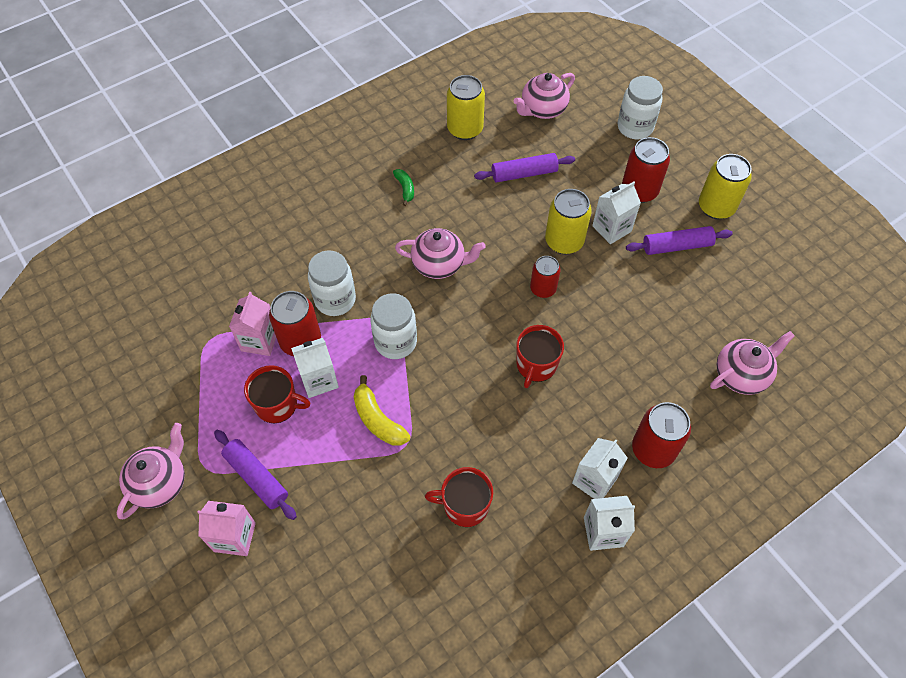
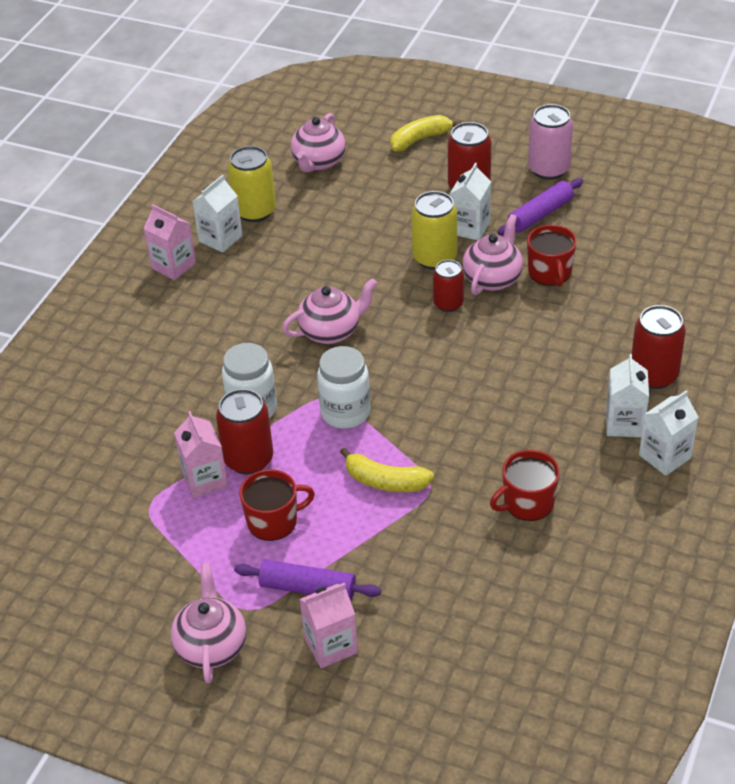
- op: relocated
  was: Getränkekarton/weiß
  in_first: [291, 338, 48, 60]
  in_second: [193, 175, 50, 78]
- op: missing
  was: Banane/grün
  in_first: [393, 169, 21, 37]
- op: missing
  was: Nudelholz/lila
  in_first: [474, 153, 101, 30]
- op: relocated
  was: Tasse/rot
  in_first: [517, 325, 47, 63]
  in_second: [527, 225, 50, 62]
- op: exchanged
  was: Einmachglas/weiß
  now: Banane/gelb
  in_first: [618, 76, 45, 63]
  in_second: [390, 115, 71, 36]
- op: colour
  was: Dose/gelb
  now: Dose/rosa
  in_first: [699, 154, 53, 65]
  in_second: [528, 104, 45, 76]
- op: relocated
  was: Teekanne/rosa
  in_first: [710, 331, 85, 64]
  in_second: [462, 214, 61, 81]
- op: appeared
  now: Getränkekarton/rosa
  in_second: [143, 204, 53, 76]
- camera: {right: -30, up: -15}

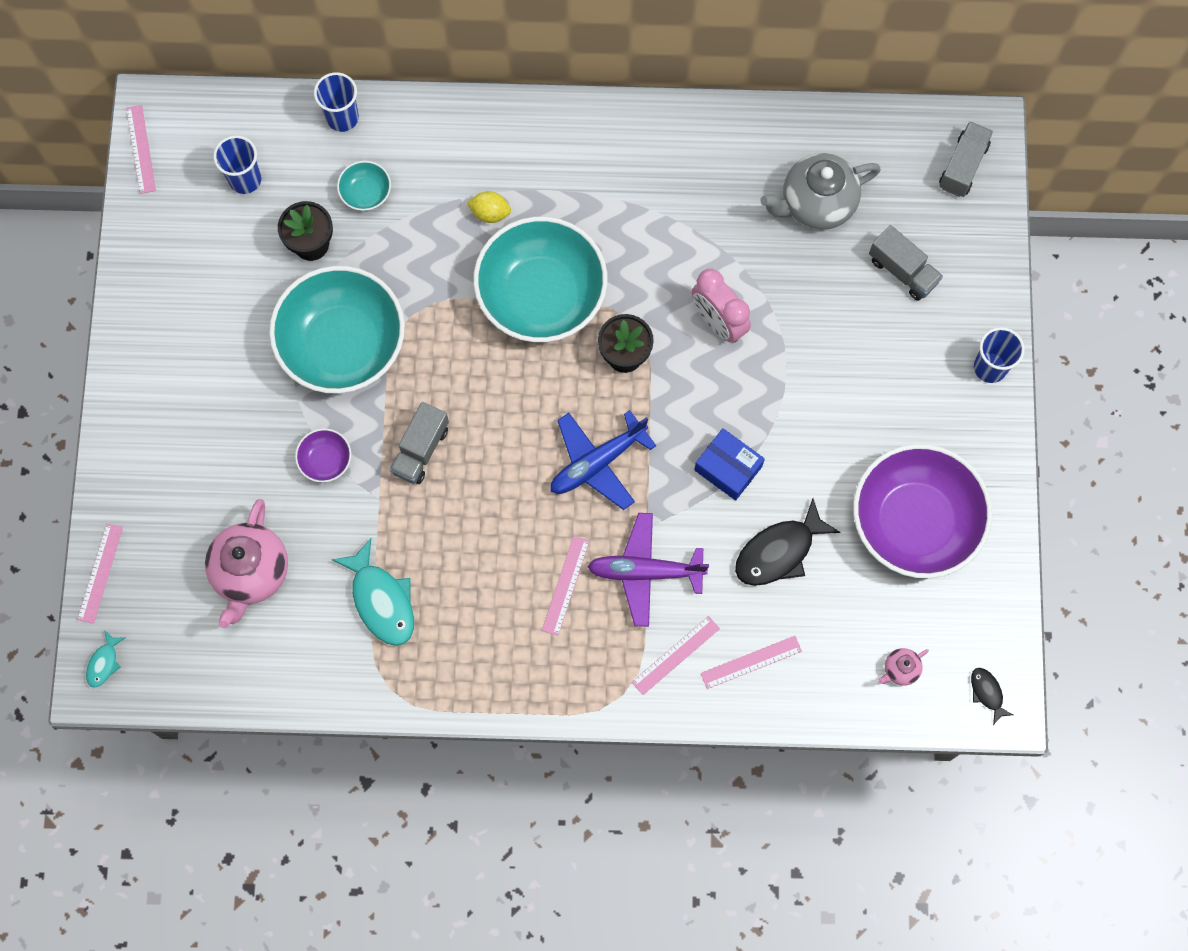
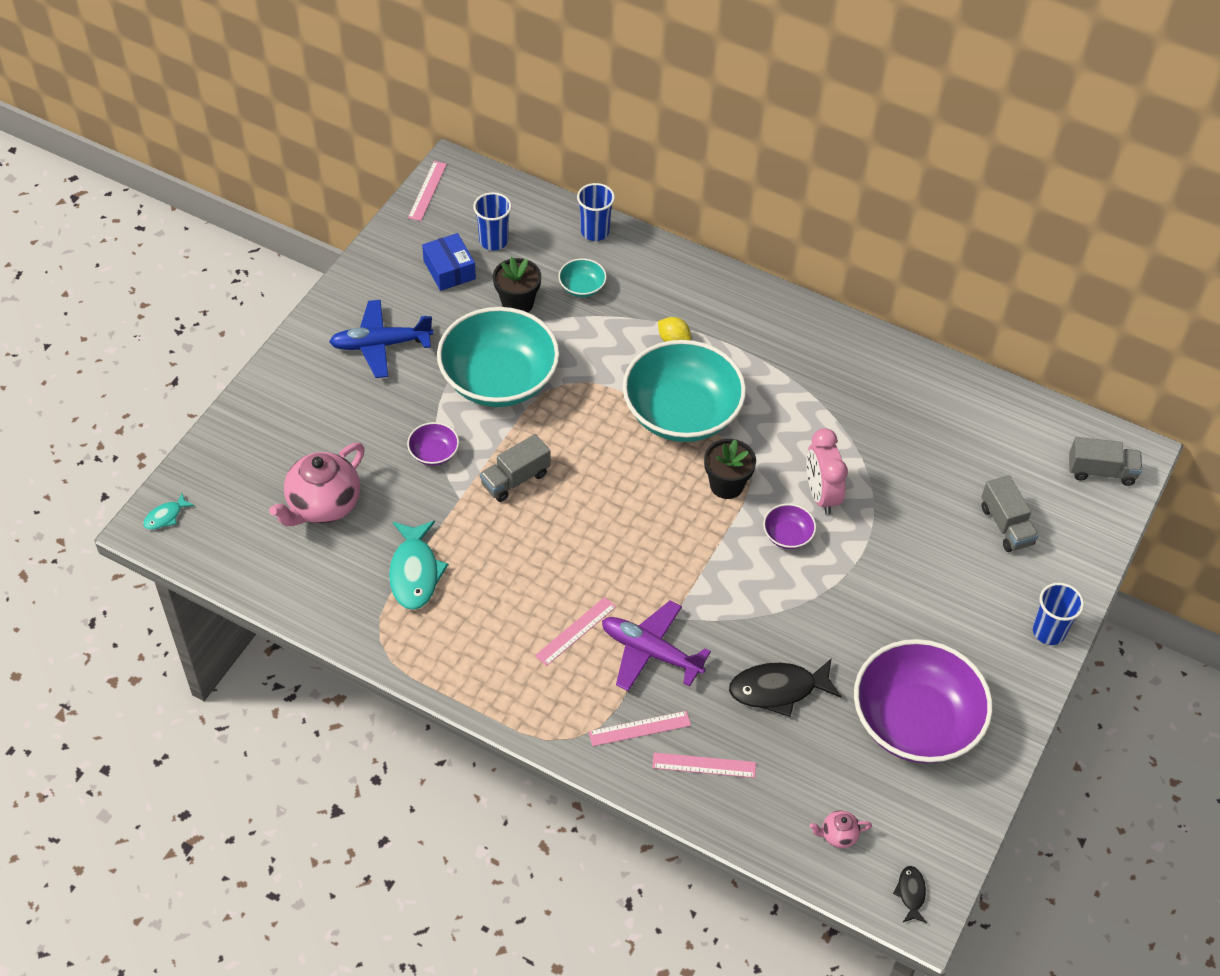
- op: missing
  was: Lineal/rosa
  in_first: [77, 523, 46, 101]
- op: relocated
  was: Flugzeug/blau
  in_first: [550, 410, 106, 100]
  in_second: [329, 300, 104, 78]
- op: relocated
  was: Schachtel/blau
  in_first: [694, 428, 71, 72]
  in_second: [422, 233, 54, 58]
- op: missing
  was: Teekanne/grau
  in_first: [760, 153, 121, 77]
- op: spun
  was: Lastwagen/grau
  in_first: [939, 121, 54, 76]
  in_second: [1069, 437, 73, 49]
  clockwise: 45
- op: appeared
  now: Schüssel/lila
  in_second: [763, 504, 53, 45]
- camera: {right: 25, up: -20}

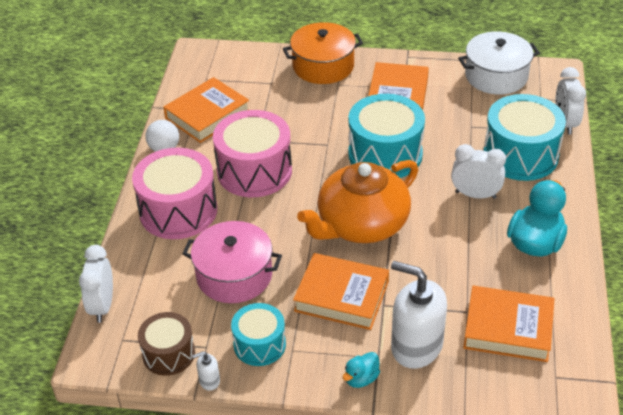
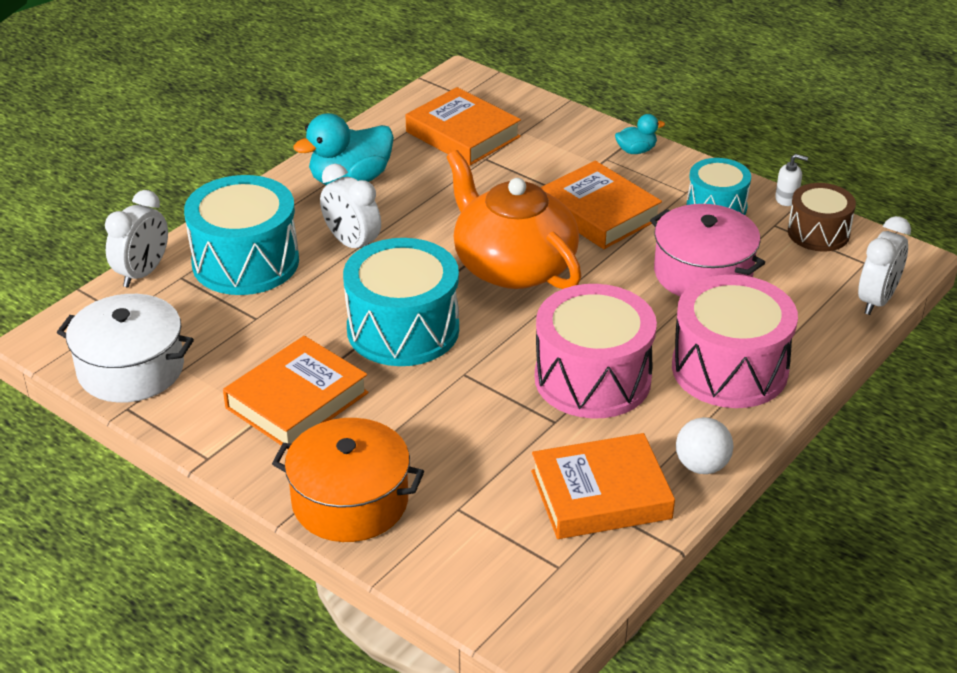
- op: spun
  was: Teekanne/orange
  in_first: [297, 160, 121, 83]
  in_second: [446, 150, 135, 139]
  clockwise: -120
- op: missing
  was: Seifenspender/weiß
  in_first: [391, 261, 56, 108]
- camera: {right: -150, up: -5}

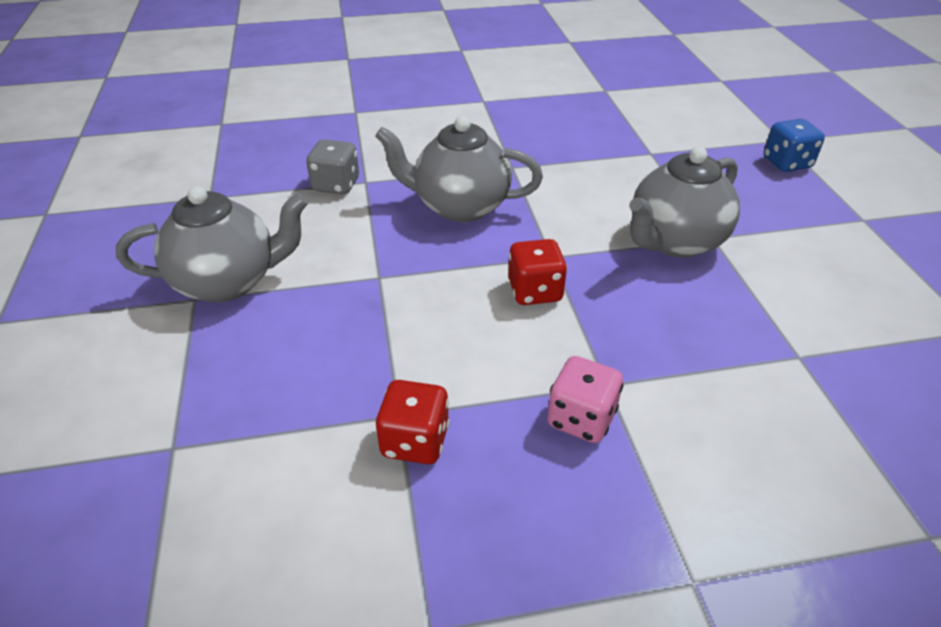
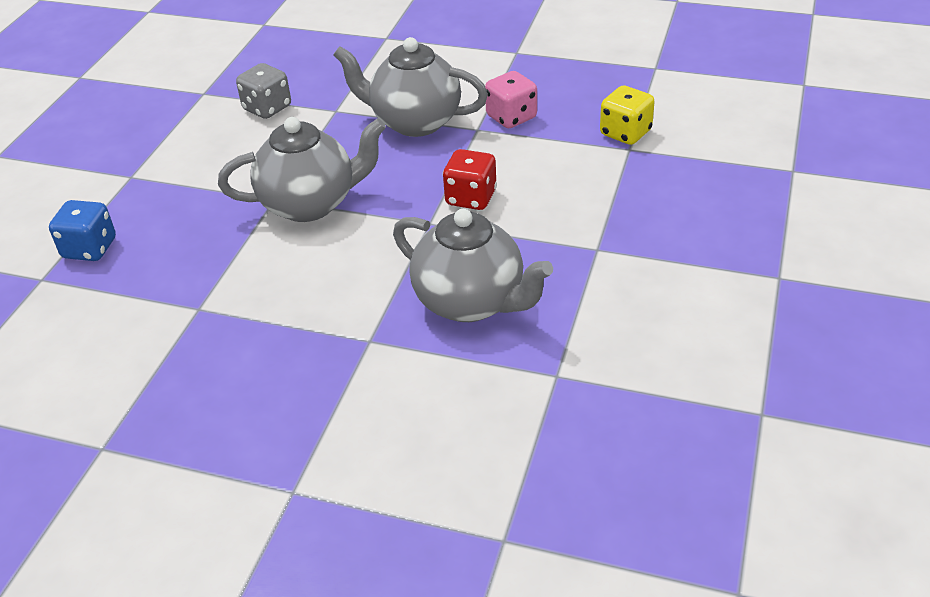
- op: relocated
  was: Teekanne/grau
  in_first: [116, 186, 192, 117]
  in_second: [333, 37, 155, 100]
- op: relocated
  was: Spielwürfel/grau
  in_first: [306, 139, 53, 55]
  in_second: [236, 63, 55, 56]
- op: colour
  was: Spielwürfel/rot
  now: Spielwürfel/gelb
  in_first: [376, 380, 74, 84]
  in_second: [600, 86, 55, 59]
- camera: {right: -150, up: 0}

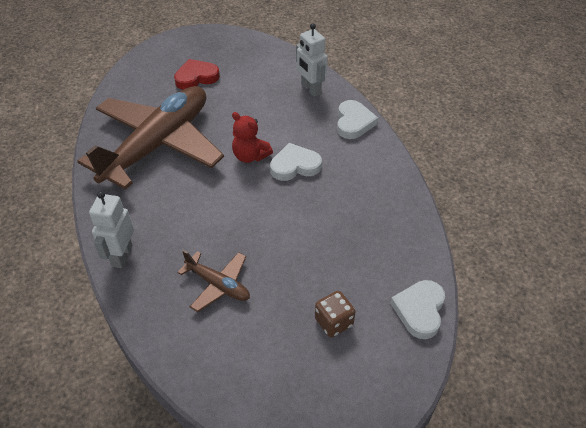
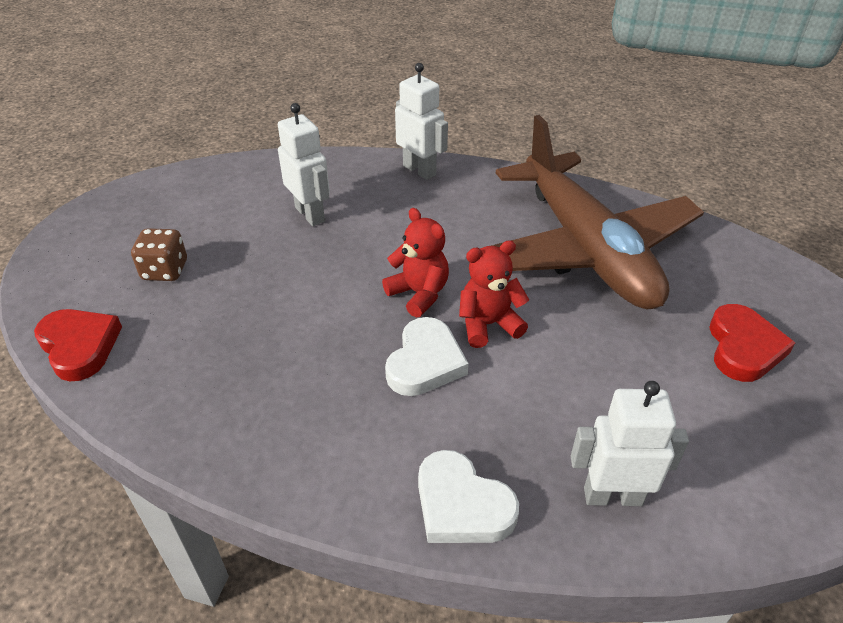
- op: exchanged
  was: Flugzeug/braun
  now: Roboter/weiß
  in_first: [177, 250, 73, 62]
  in_second: [278, 103, 52, 123]
- op: colour
  was: Herz/weiß
  now: Herz/rot
  in_first: [390, 280, 55, 59]
  in_second: [34, 309, 88, 72]
- op: appeared
  now: Teddybär/rot
  in_second: [382, 208, 67, 110]
- camera: {right: 125, up: -5}

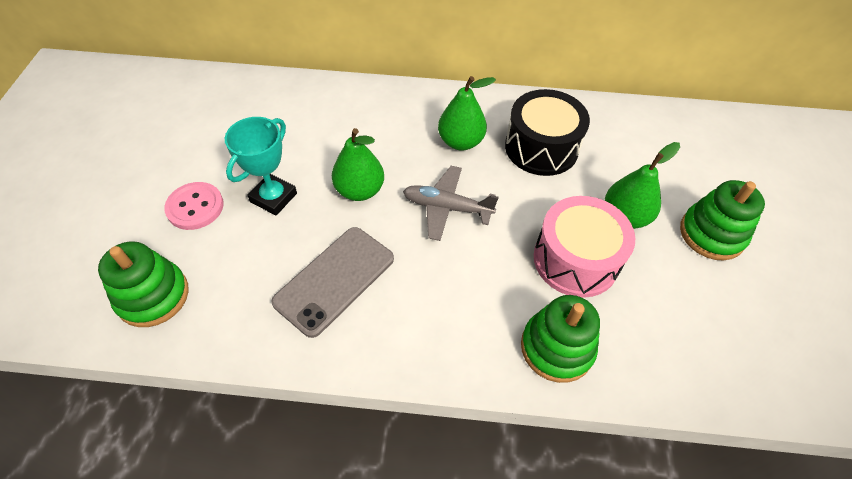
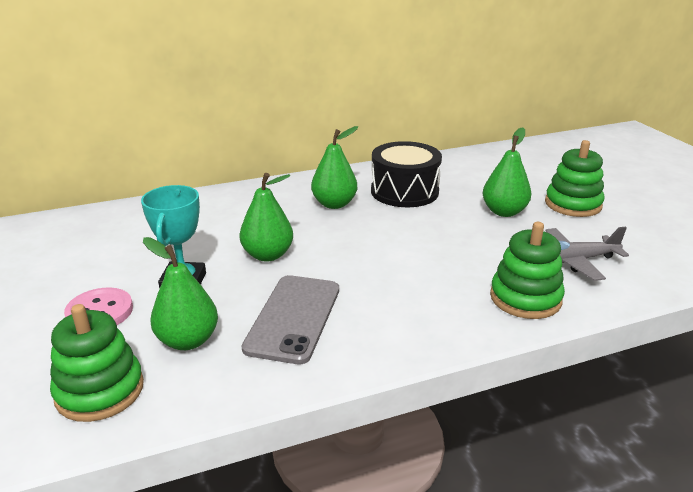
- op: relocated
  was: Flugzeug/grau
  in_first: [403, 166, 96, 75]
  in_second: [546, 227, 83, 54]
- op: missing
  was: Trommel/rosa
  in_first: [534, 196, 101, 102]
- op: appeared
  now: Birne/grün
  in_second: [143, 237, 75, 113]
- camera: {right: -25, up: -25}

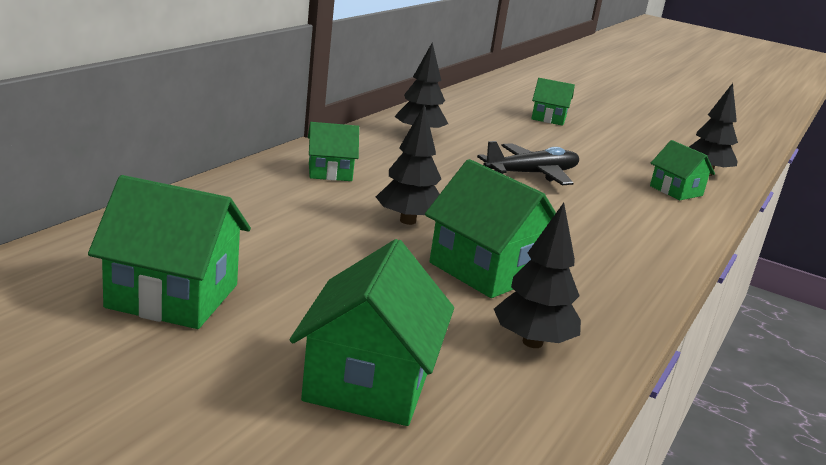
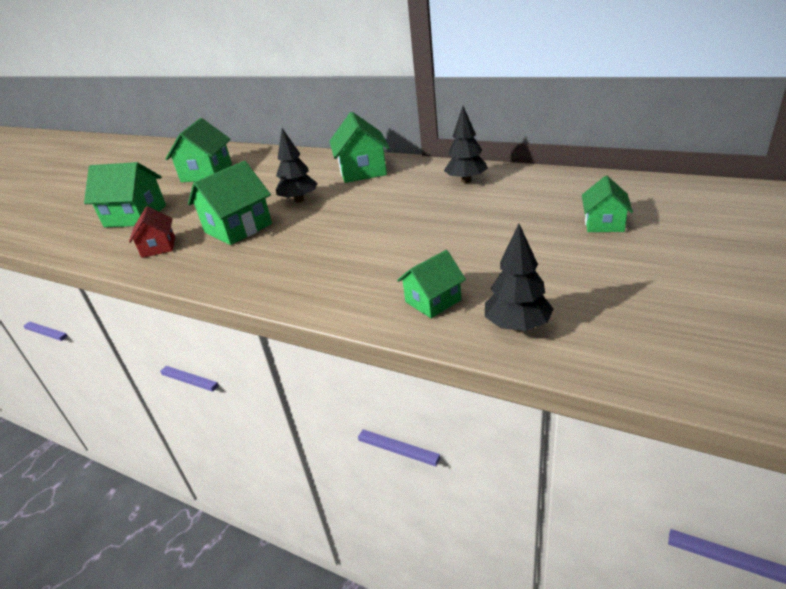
- op: size
  was: Haus/grün
  in_first: [308, 122, 51, 59]
  in_second: [329, 112, 61, 71]
  ratio: 1.65
- op: missing
  was: Flugzeug/schwarz
  in_first: [477, 141, 102, 44]
- op: exchanged
  was: Baum/schwarz
  now: Haus/rot
  in_first: [494, 203, 87, 145]
  in_second: [129, 206, 46, 52]
- camera: {right: 95, up: 10}

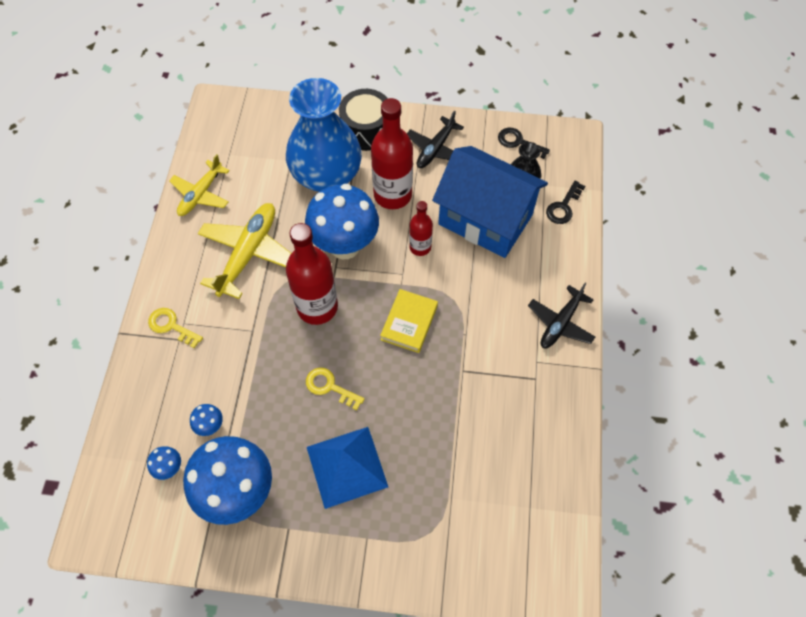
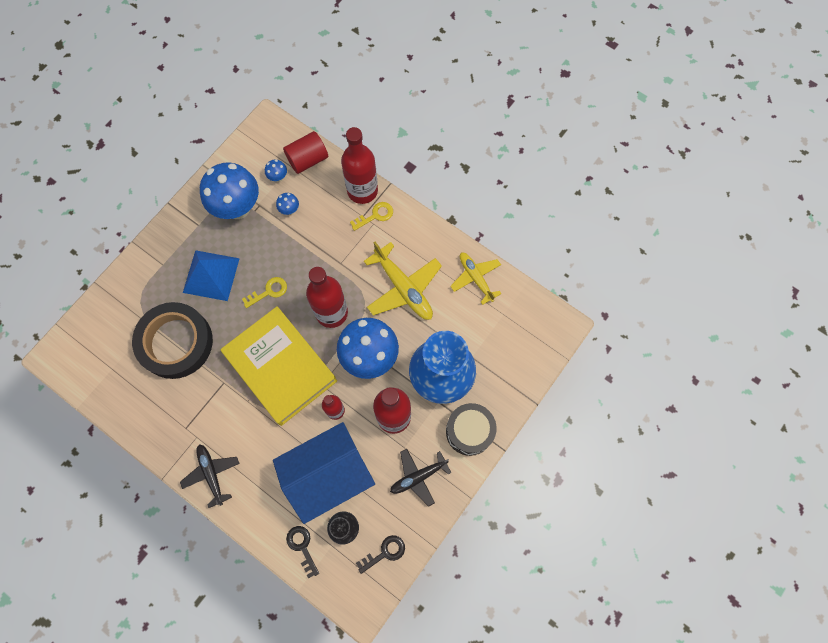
- op: size
  was: Buch/gelb
  in_first: [380, 289, 58, 64]
  in_second: [221, 306, 116, 120]
  ratio: 2.15
- op: spun
  was: Flugzeug/schwarz
  in_first: [407, 110, 57, 58]
  in_second: [390, 449, 62, 58]
  clockwise: -90
- op: appeared
  now: Klebeband/schwarz
  in_second: [132, 302, 81, 77]
- op: appeared
  now: Vollzylinder/rot
  in_second: [283, 131, 45, 43]
- op: appeared
  now: Flasche/rot
  in_second: [341, 127, 37, 77]
- camera: {right: 120, up: 10}

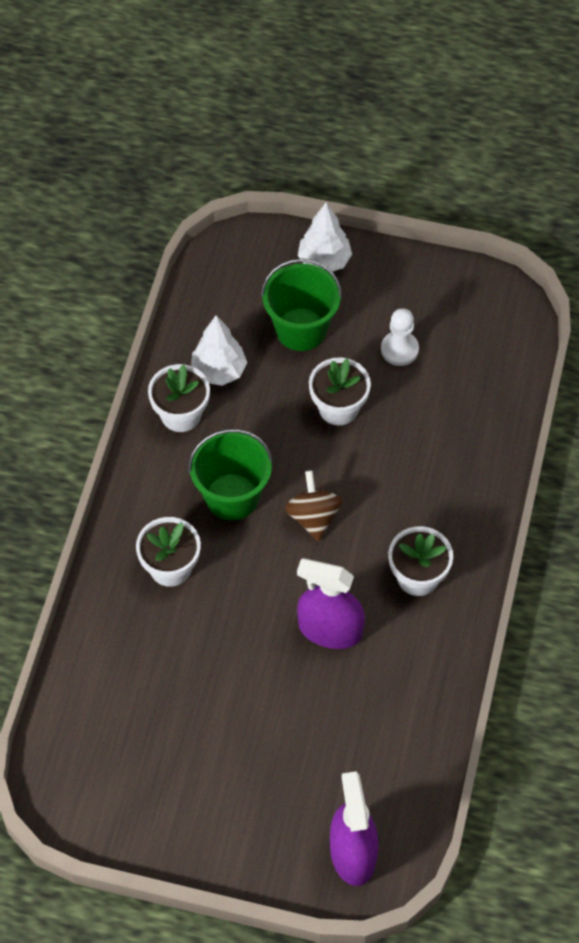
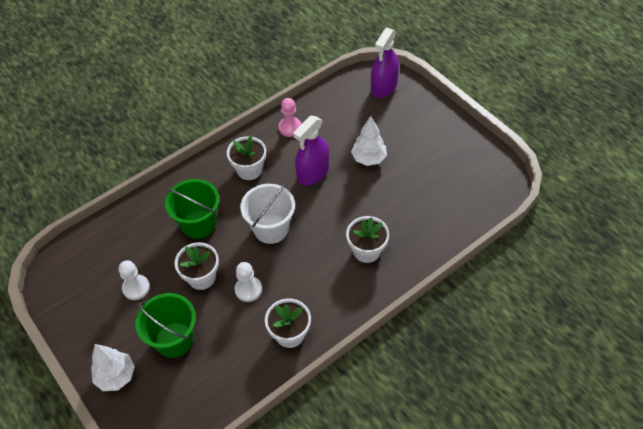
- op: relocated
  was: Eimer/grün
  in_first: [188, 429, 85, 92]
  in_second: [165, 179, 55, 60]
- op: relocated
  was: Baum/weiß
  in_first: [191, 315, 56, 71]
  in_second: [351, 116, 36, 50]
- op: exchanged
  was: Kreisel/braun
  now: Eimer/weiß
  in_first: [285, 470, 57, 71]
  in_second: [240, 183, 55, 61]
- op: spun
  was: Sprühflasche/lila
  in_first: [297, 558, 68, 91]
  in_second: [293, 116, 36, 70]
  clockwise: 75
- op: appeared
  now: Bauer/weiß
  in_second: [235, 262, 27, 40]
- op: appeared
  now: Bauer/rosa
  in_second: [278, 98, 24, 39]
- camera: {right: -140, up: -5}

